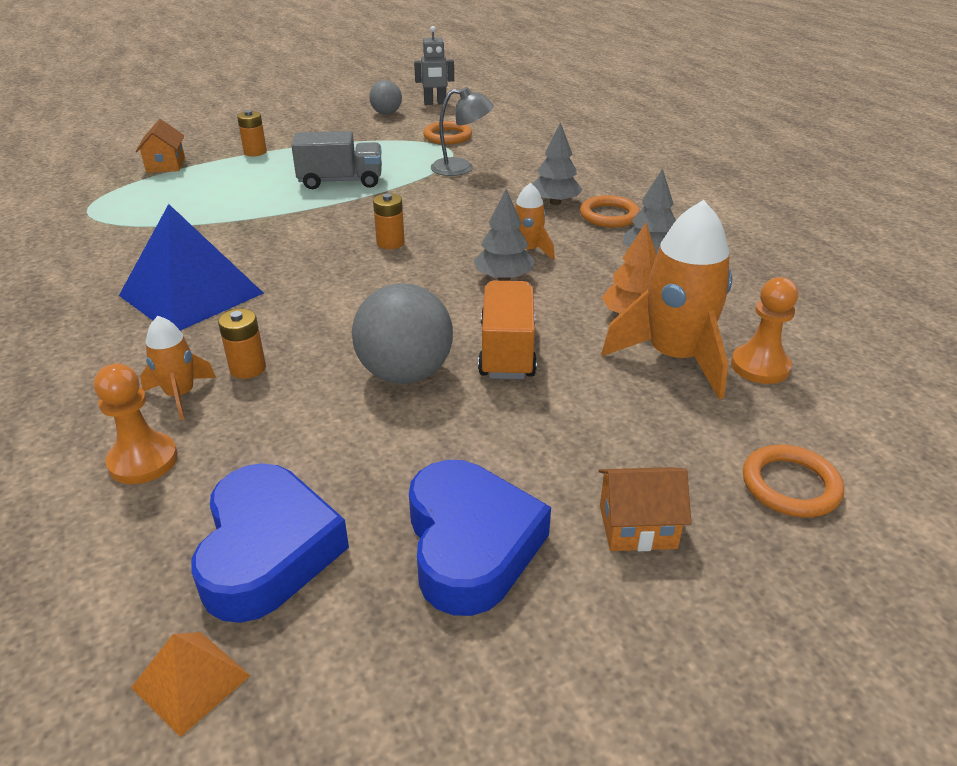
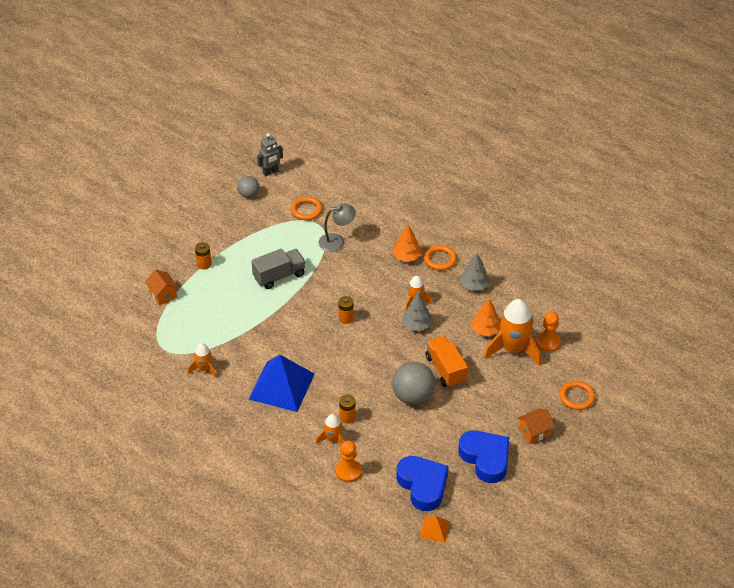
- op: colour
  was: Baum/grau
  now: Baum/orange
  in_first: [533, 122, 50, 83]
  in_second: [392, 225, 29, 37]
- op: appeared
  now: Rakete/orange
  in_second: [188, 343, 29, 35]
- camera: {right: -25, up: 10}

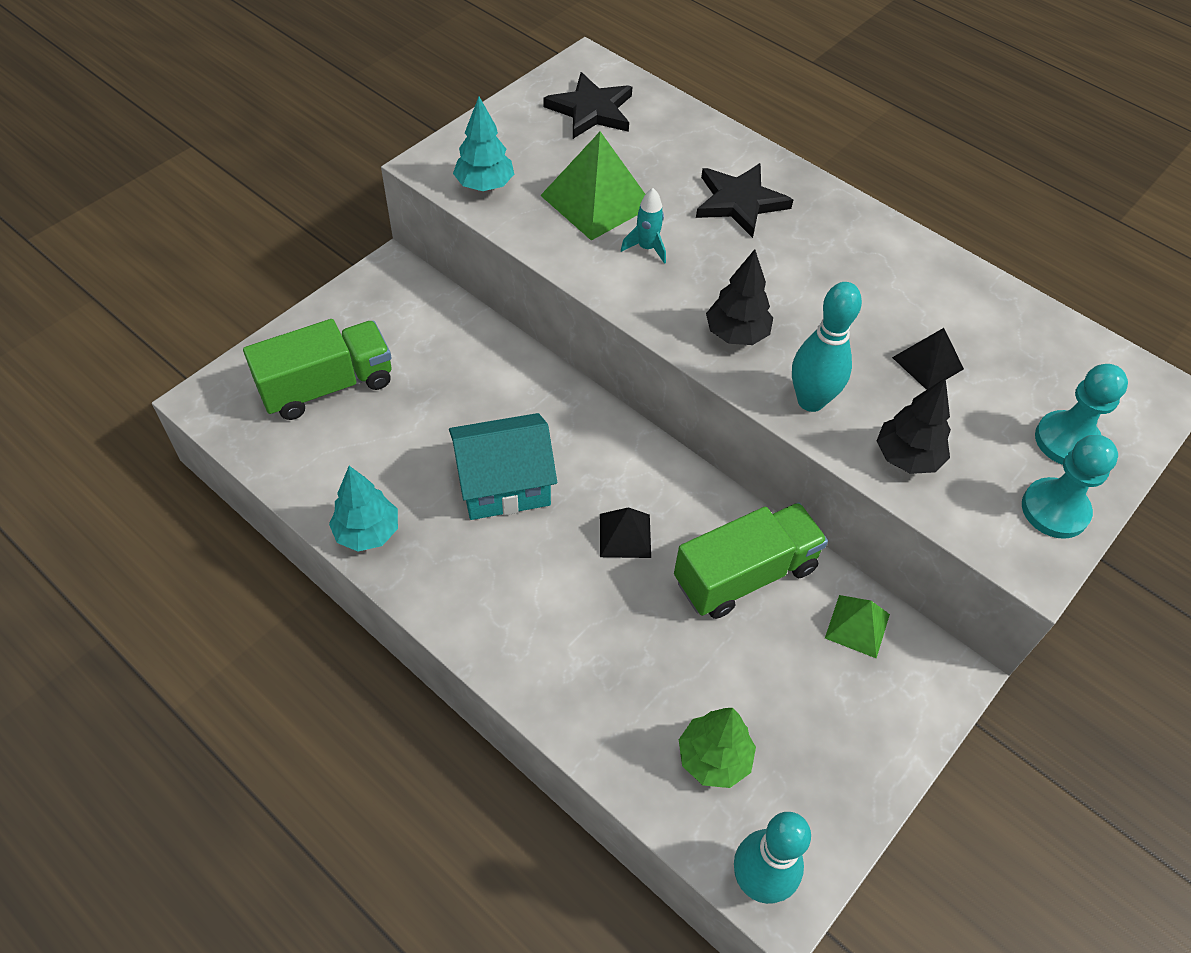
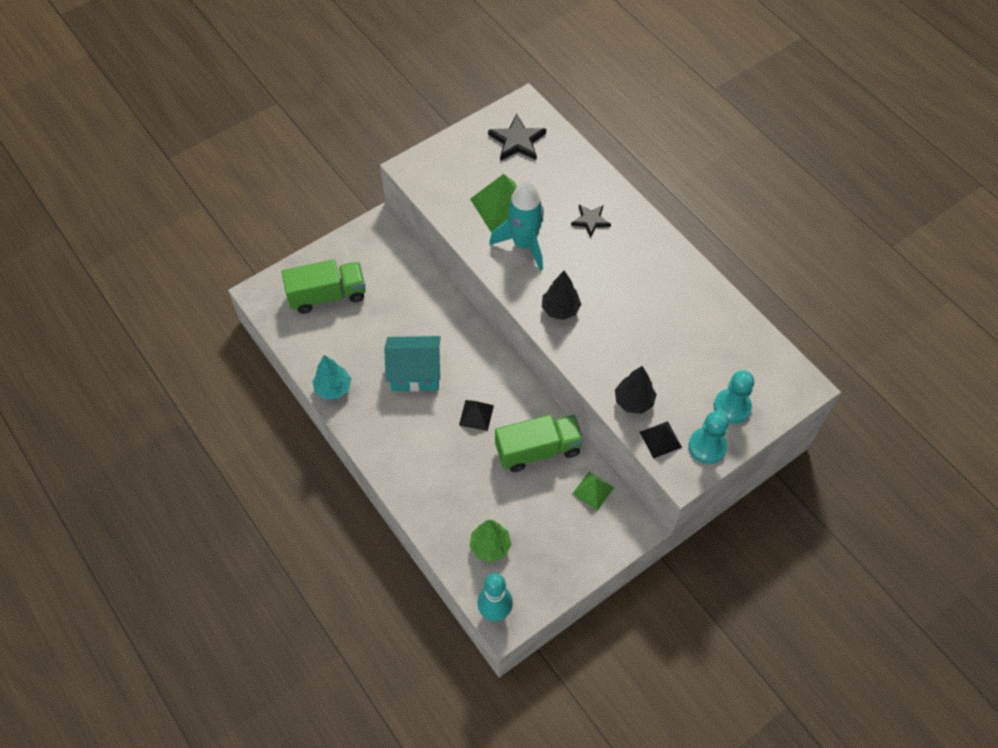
- op: missing
  was: Baum/türkis
  in_first: [453, 97, 61, 94]
- op: size
  was: Rakete/türkis
  in_first: [621, 188, 45, 76]
  in_second: [489, 180, 55, 91]
  ratio: 2.15
- op: size
  was: Stern/schwarz
  in_first: [696, 163, 97, 75]
  in_second: [571, 204, 40, 33]
  ratio: 0.65
- op: missing
  was: Bowlingkegel/türkis
  in_first: [792, 282, 70, 130]
- op: relocated
  was: Pyramide/schwarz
  in_first: [892, 328, 72, 62]
  in_second: [640, 421, 42, 38]
- camera: {right: 15, up: 5}

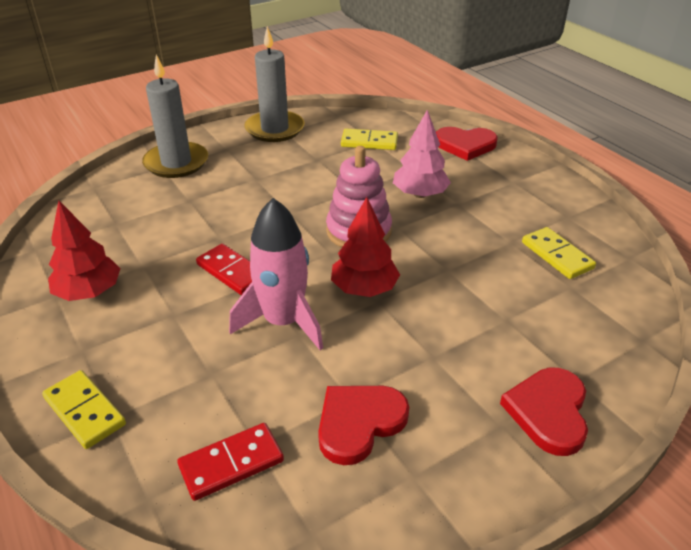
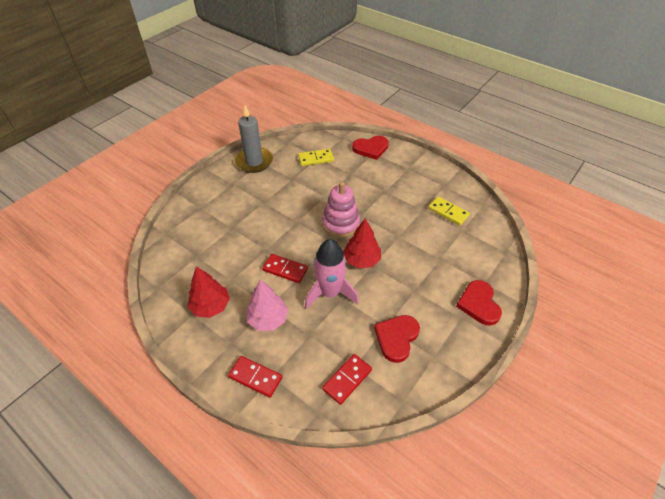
- op: colour
  was: Dominostein/gelb
  now: Dominostein/rot
  in_first: [42, 370, 84, 79]
  in_second: [228, 356, 54, 42]
- op: missing
  was: Kerze/grau
  in_first: [142, 55, 66, 123]
- op: relocated
  was: Baum/rosa
  in_first: [393, 110, 58, 88]
  in_second: [246, 280, 42, 51]
- camera: {right: -20, up: 10}

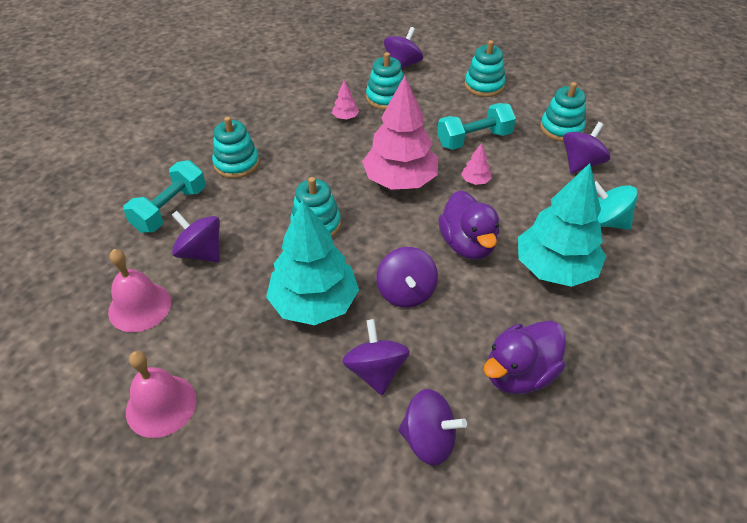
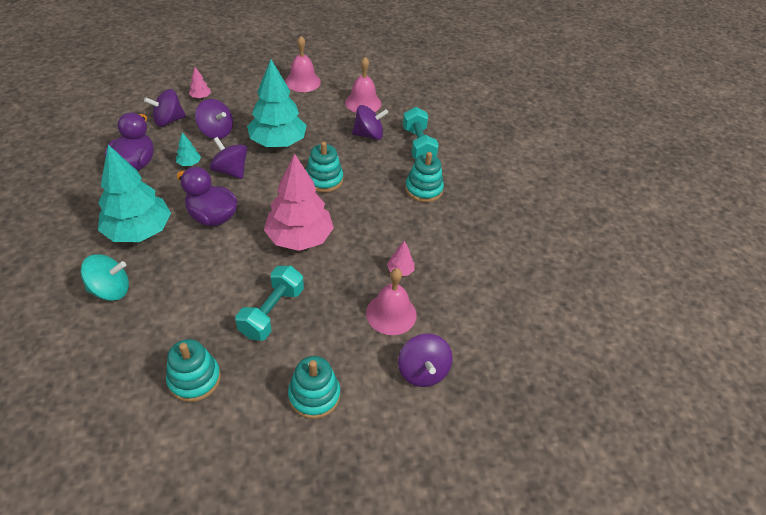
- op: exchanged
  was: Stapelspielzeug/türkis
  now: Glocke/rosa
  in_first: [366, 52, 37, 58]
  in_second: [366, 268, 50, 67]
- op: relocated
  was: Baum/rosa
  in_first: [461, 143, 31, 42]
  in_second: [189, 67, 22, 32]
- op: missing
  was: Kreisel/lila
  in_first: [563, 122, 47, 51]
- op: appeared
  now: Baum/türkis
  in_second: [176, 132, 25, 34]
- camera: {right: 135, up: 0}

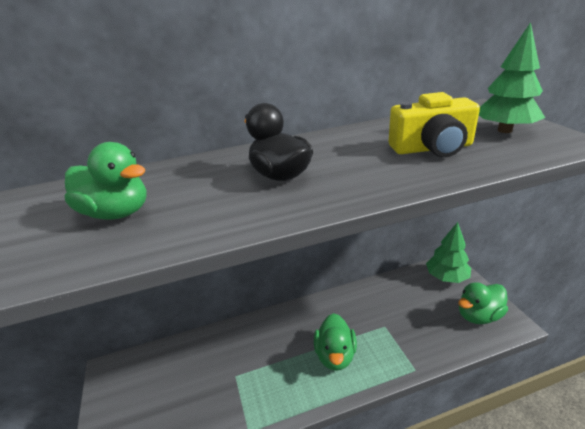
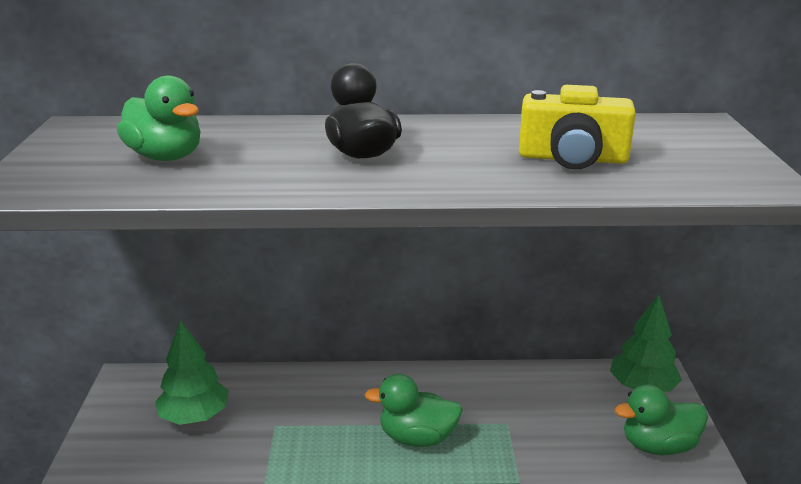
- op: spun
  was: Ente/grün
  in_first: [314, 313, 43, 58]
  in_second: [364, 374, 99, 73]
  clockwise: 75
- op: relocated
  was: Baum/grün
  in_first: [479, 22, 66, 111]
  in_second: [155, 321, 74, 104]
- camera: {right: 15, up: -5}

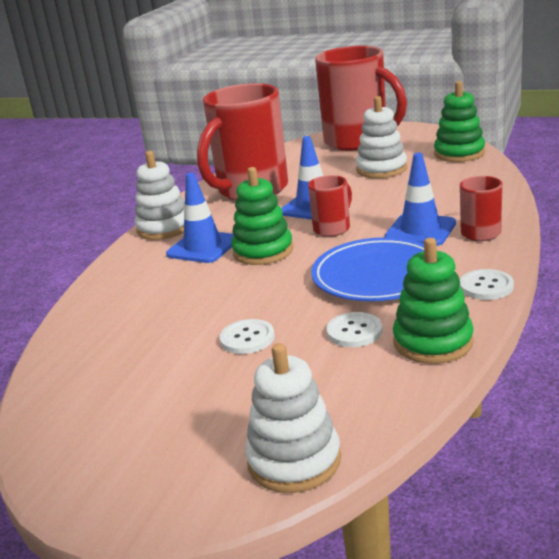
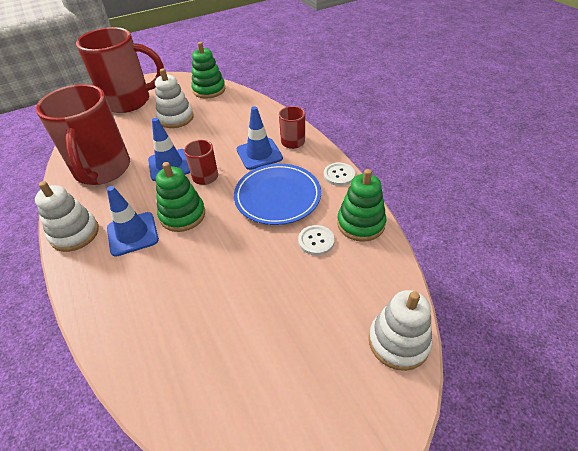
- op: missing
  was: Knopf/weiß
  in_first: [219, 319, 56, 35]
- camera: {right: -50, up: 20}

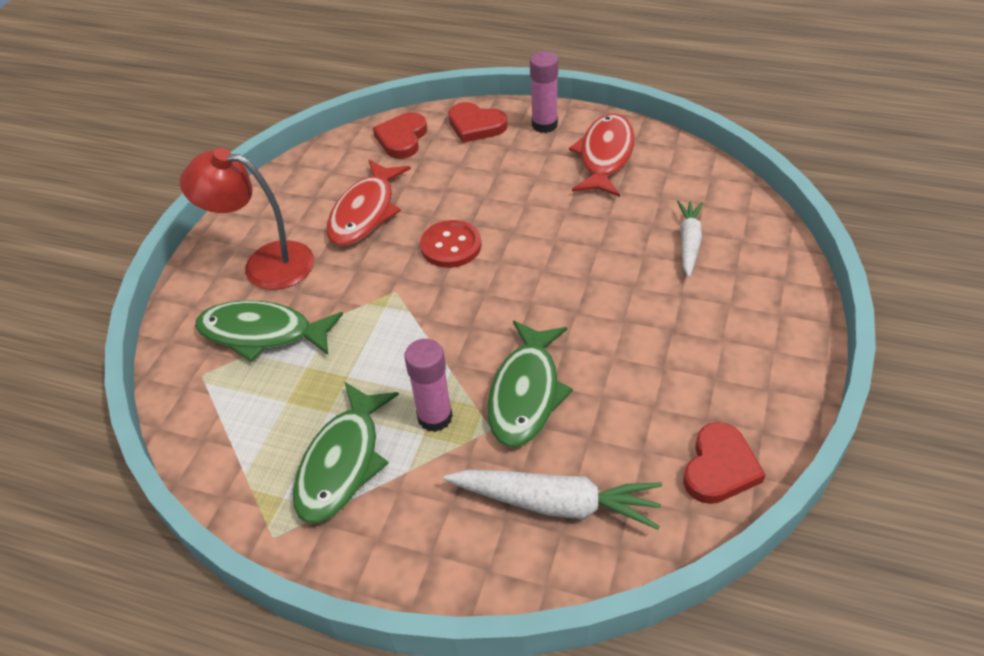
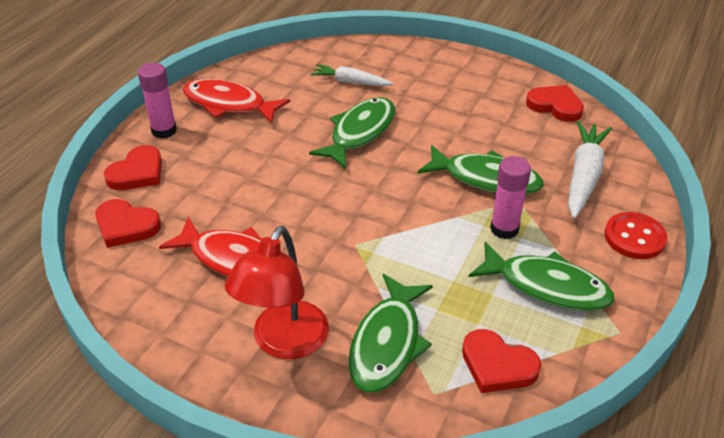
- op: relocated
  was: Knopf/rot
  in_first: [420, 220, 62, 48]
  in_second: [604, 212, 63, 47]
- op: appeared
  now: Fisch/grün
  in_second: [309, 97, 86, 72]
- op: appeared
  now: Herz/rot
  in_second: [462, 329, 79, 64]
- camera: {right: -85, up: -5}

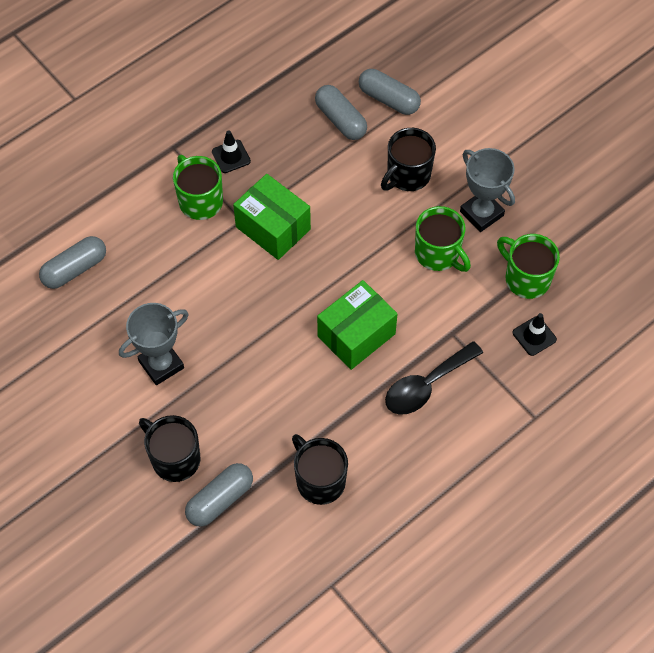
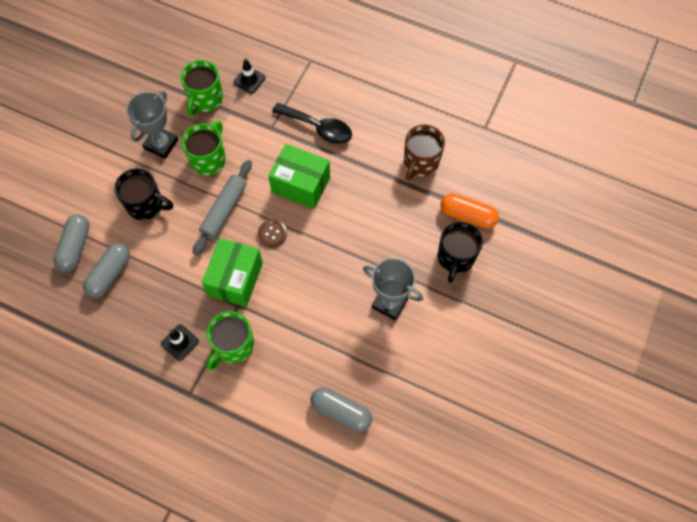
- op: colour
  was: Kapsel/grau
  now: Kapsel/orange
  in_first: [185, 463, 68, 64]
  in_second: [440, 194, 59, 35]
- op: colour
  was: Tasse/schwarz
  now: Tasse/braun
  in_first: [292, 434, 56, 71]
  in_second: [404, 124, 41, 57]
- op: appeared
  now: Nudelholz/grau
  in_second: [193, 160, 59, 95]
- op: appeared
  now: Knopf/braun
  in_second: [258, 219, 29, 28]
- camera: {right: -115, up: 5}

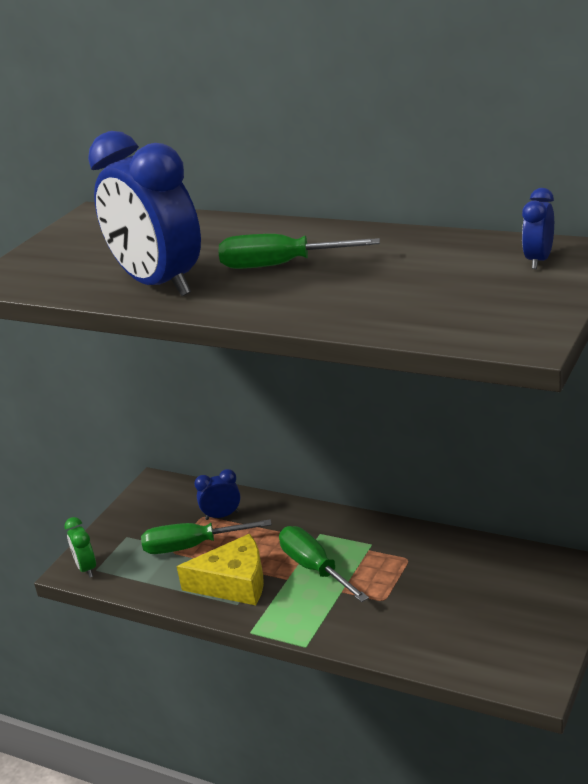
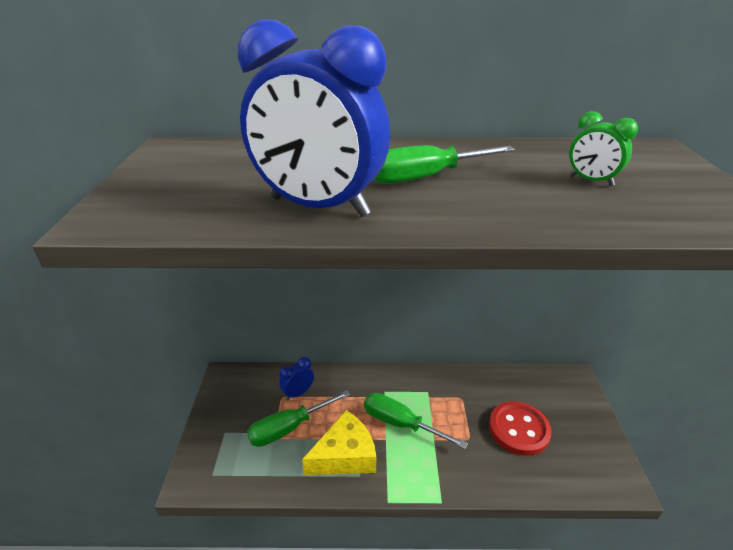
- op: relocated
  was: Wecker/grün
  in_first: [64, 517, 32, 60]
  in_second: [569, 111, 69, 75]
- op: missing
  was: Wecker/blau
  in_first: [522, 188, 32, 81]
- op: appeared
  now: Knopf/rot
  in_second: [489, 401, 63, 55]
- camera: {right: -30, up: 5}

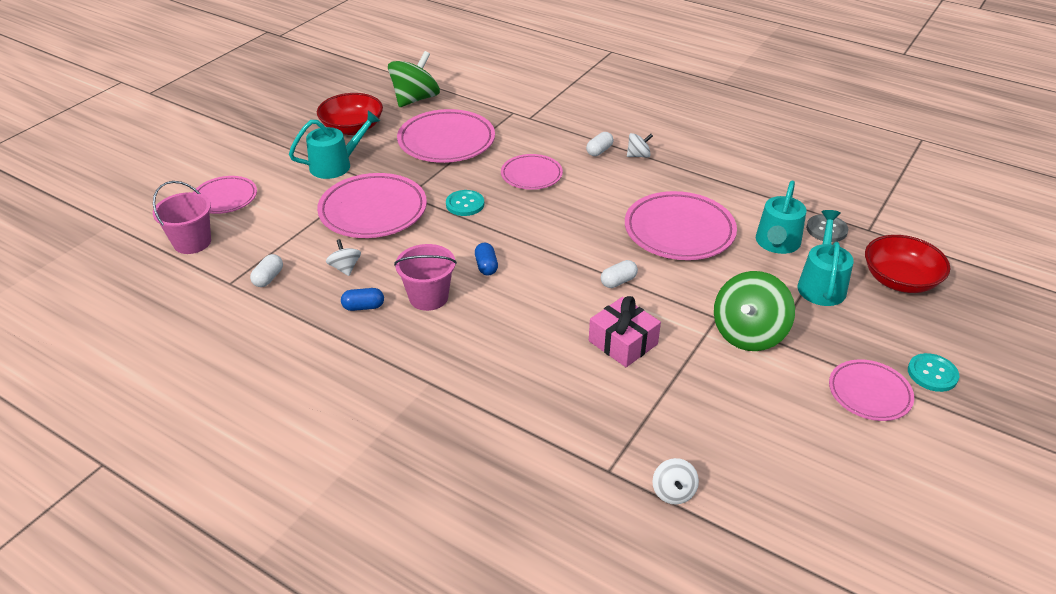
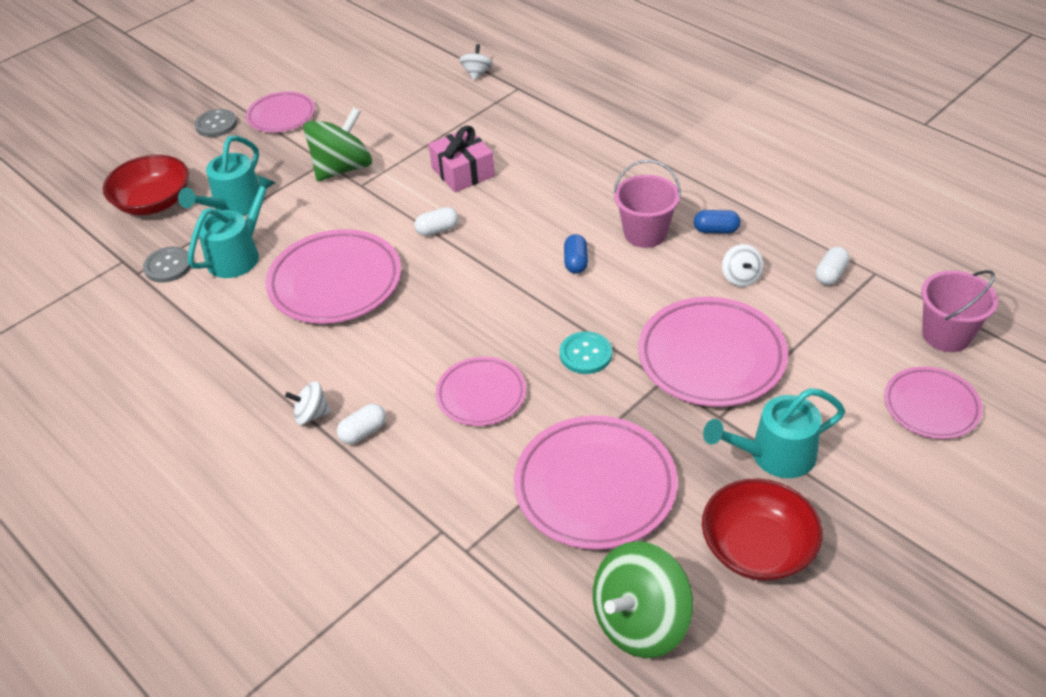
- op: colour
  was: Knopf/türkis
  now: Knopf/grau
  in_first: [908, 353, 51, 39]
  in_second: [195, 109, 42, 28]
- camera: {right: -165, up: 5}

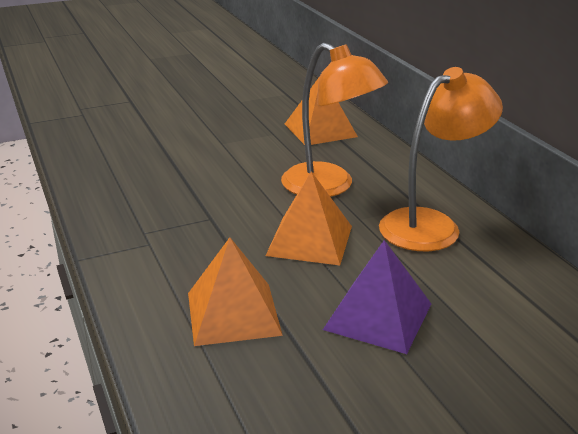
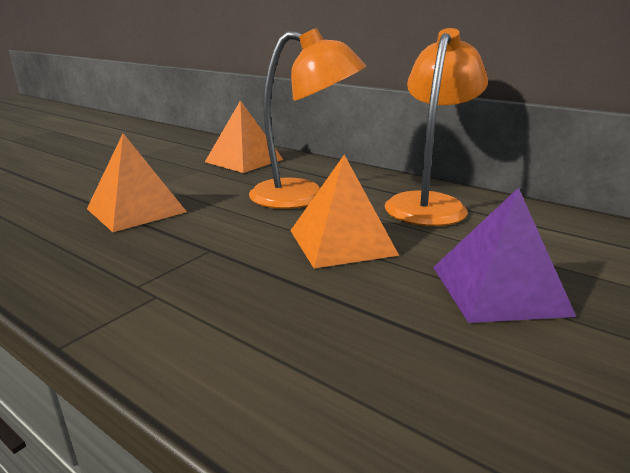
- op: relocated
  was: Pyramide/orange
  in_first: [188, 238, 95, 108]
  in_second: [87, 133, 100, 99]
- camera: {right: -30, up: -5}

